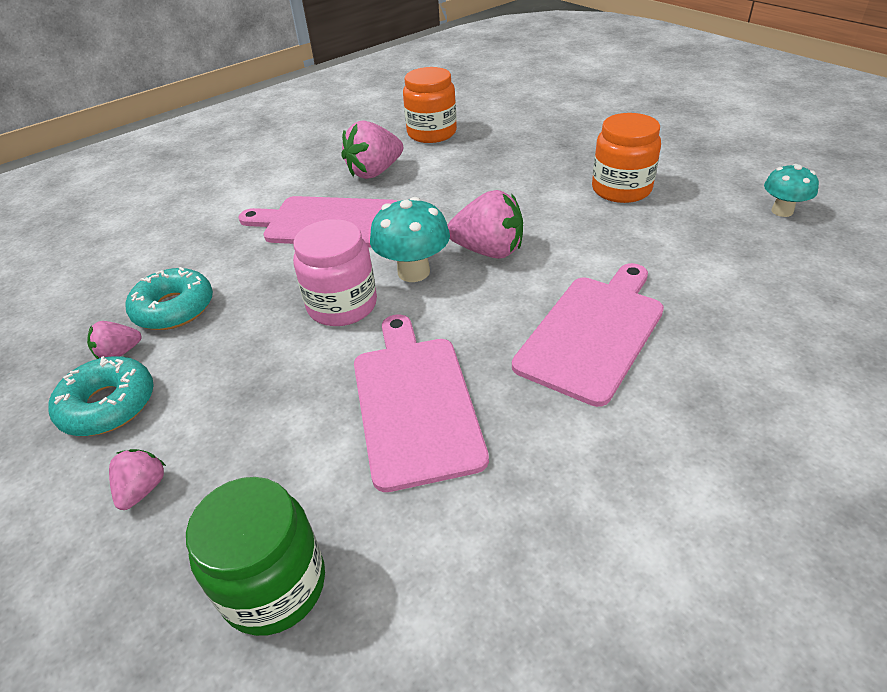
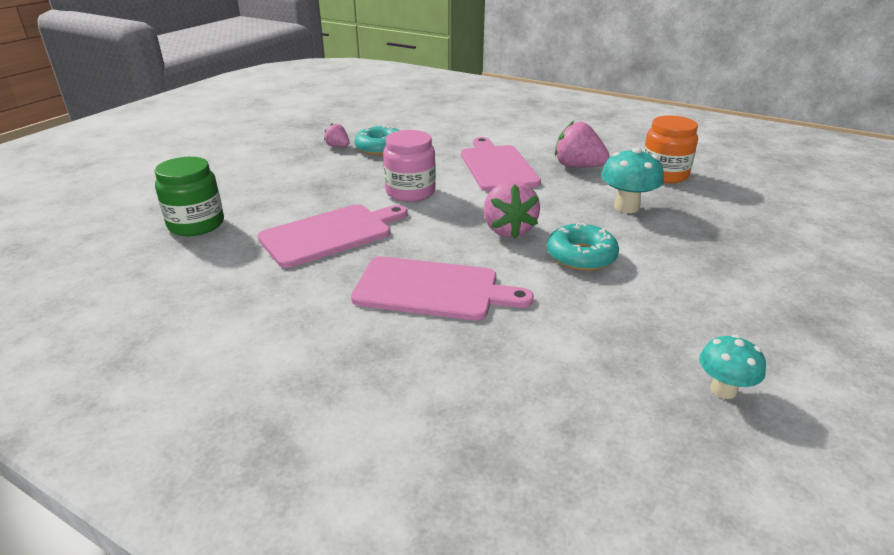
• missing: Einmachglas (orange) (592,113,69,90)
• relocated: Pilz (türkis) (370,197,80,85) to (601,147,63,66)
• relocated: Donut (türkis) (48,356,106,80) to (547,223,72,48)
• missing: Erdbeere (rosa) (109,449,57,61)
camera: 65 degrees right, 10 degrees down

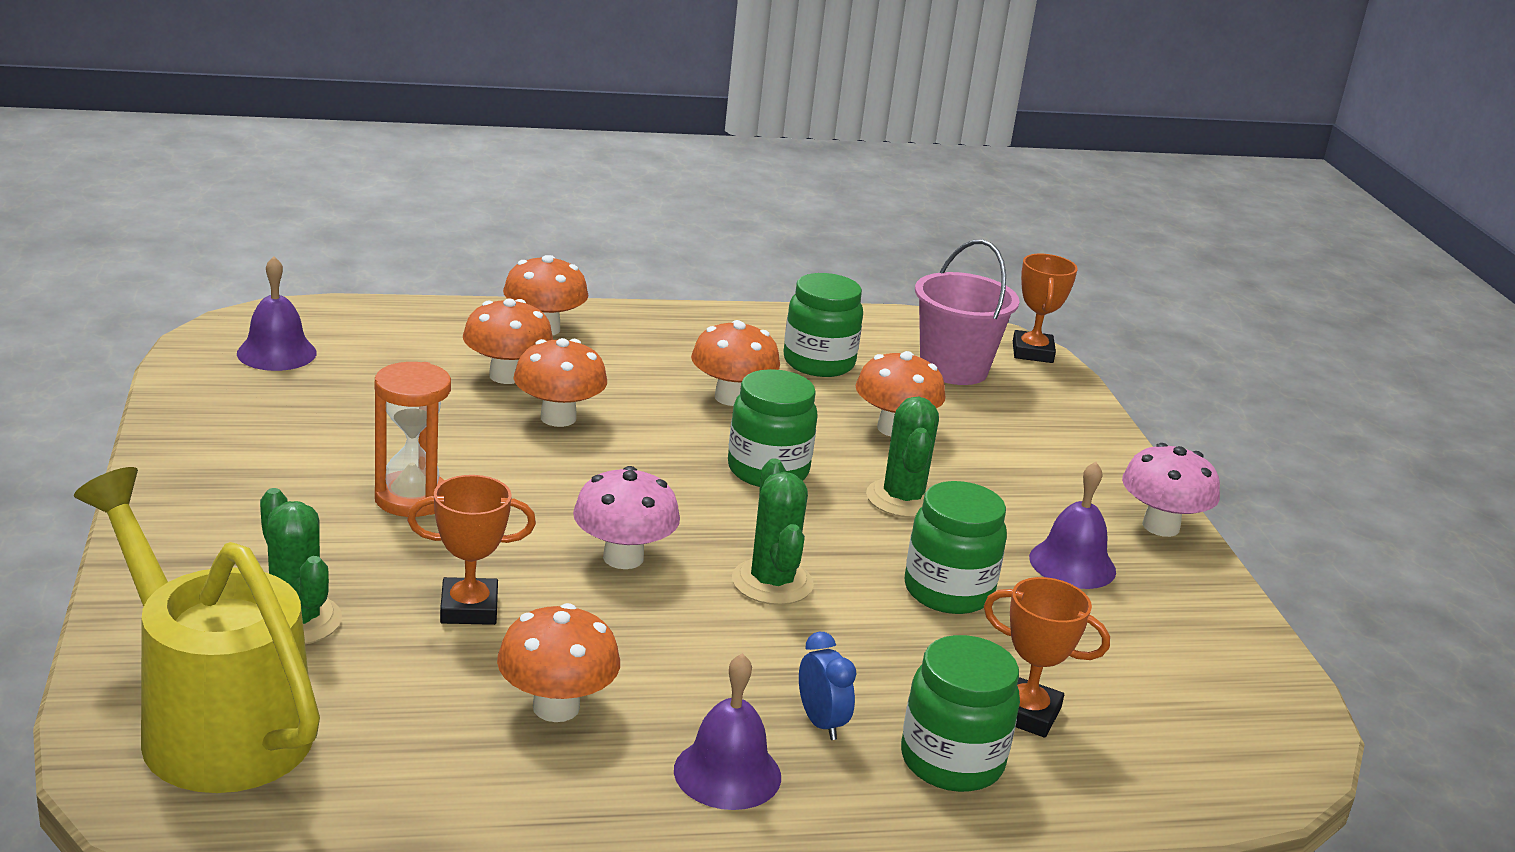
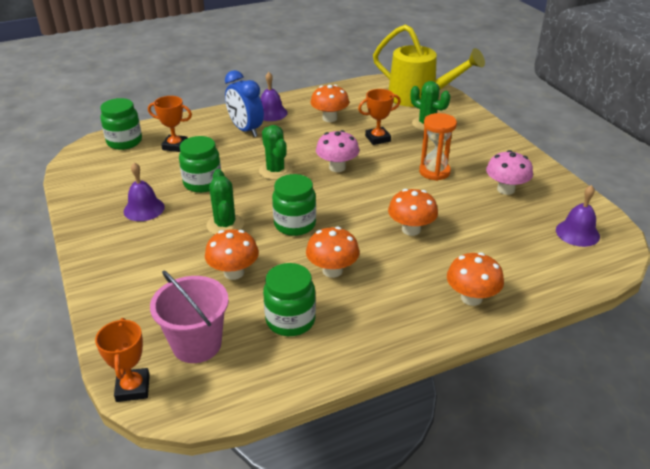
• missing: Pilz (orange) (463,299,90,85)
• relocated: Pilz (rosa) (1122,443,98,94) to (486,150,47,45)
• size: Wecker (blau) (799,632,58,108) = (225,70,39,67) x1.88
• relocated: Einmachglas (grün) (901,635,119,157) to (100,98,42,52)
camera: 170 degrees right, 10 degrees up

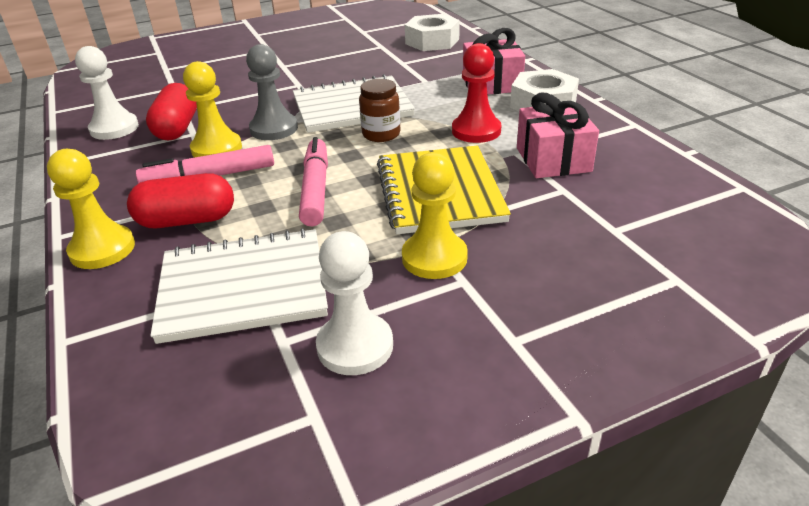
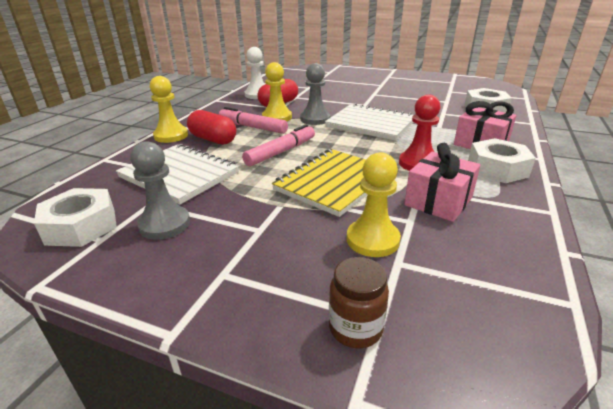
• relocated: Einmachglas (braun) (359,79,41,63) to (329,257,60,91)
• relocated: Bauer (gelb) (402,152,66,127) to (347,152,54,105)
• colour: Bauer (weiß) (316,231,77,144) to Bauer (grau) (130,141,60,99)
• appeared: Sechskantmutter (weiß) (34,188,83,59)
camera: 45 degrees right, 5 degrees down

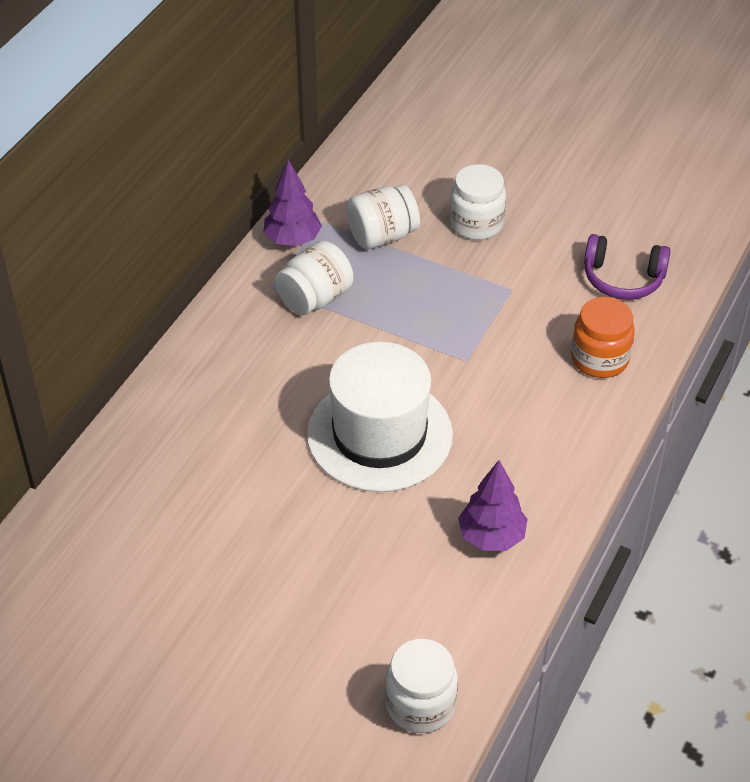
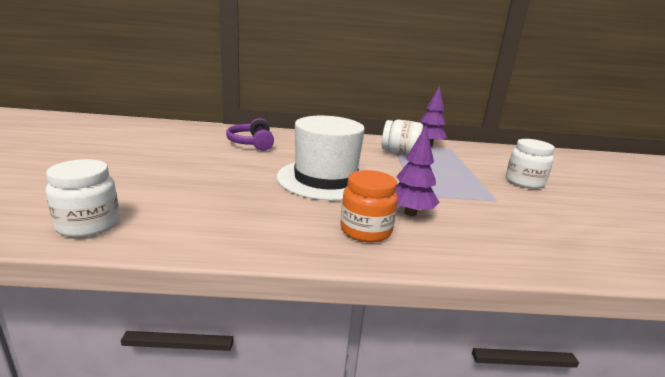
• missing: Einmachglas (weiß) (347,184,73,65)
• relocated: Kopfhörer (lila) (584,234,87,66) to (226,118,48,33)
• relocated: Einmachglas (orange) (571,297,64,81) to (340,170,58,73)
• relocated: Baum (lila) (458,460,69,91) to (396,126,44,90)
camera: 60 degrees right, 25 degrees down

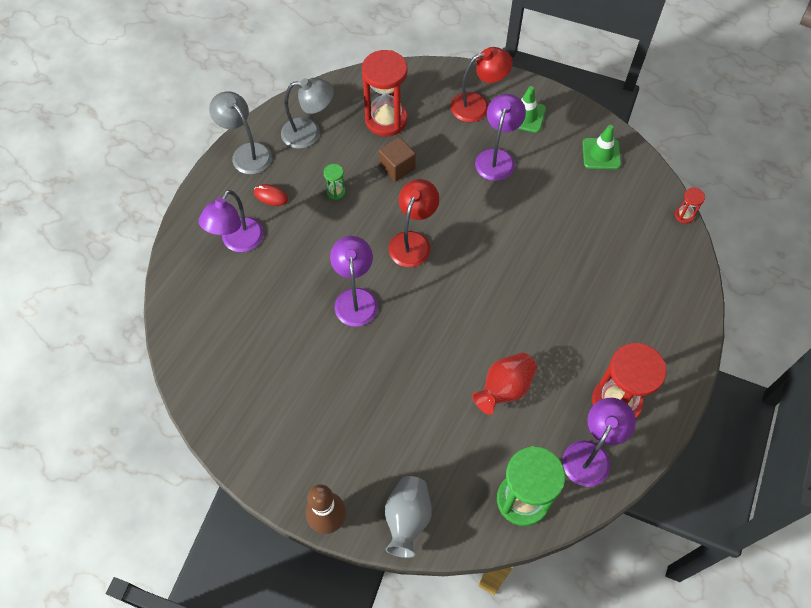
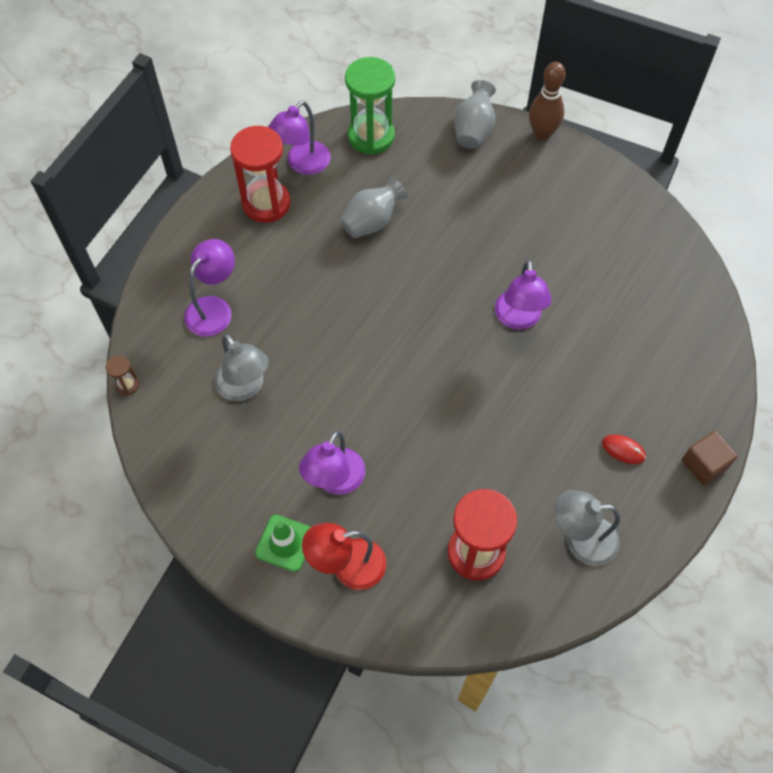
• relocated: Lampe (grau) (209,92,63,82) to (214,334,55,67)
• missing: Leitkegel (grün) (582,125,39,44)
• relocated: Kubus (braun) (379,137,37,45) to (682,431,56,54)
• missing: Sanduhr (grün) (323,164,23,36)
• missing: Lampe (rot) (389,179,50,88)
• colour: Sanduhr (rot) (675,188,30,36) to Sanduhr (braun) (105,355,34,40)
• relocated: Lampe (lila) (199,190,65,62) to (184,239,51,98)
• colour: Vase (rot) (472,352,65,63) to Vase (grau) (340,177,68,61)
camera: 175 degrees left, 0 degrees up

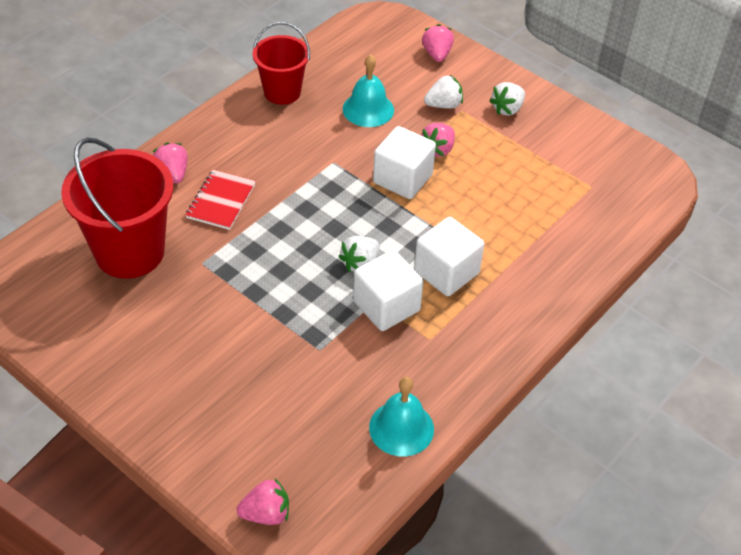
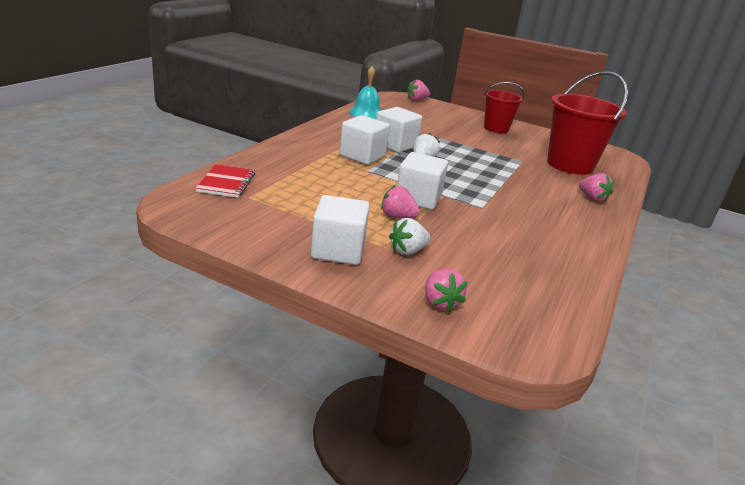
• relocated: Eimer (rot) (253,22,57,83) to (484,82,41,51)
• missing: Glocke (türkis) (343,54,51,73)
• exchanged: Erdbeere (weiß) (489,82,36,34) to Kubus (weiß) (311,195,59,70)
• spun: Erdbeere (rosa) (421,123,34,34) = (381,185,39,33) 90 degrees counterclockwise
• relocated: Notizbuch (rot) (186,170,70,60) to (196,164,59,34)
camera: 165 degrees right, 20 degrees down

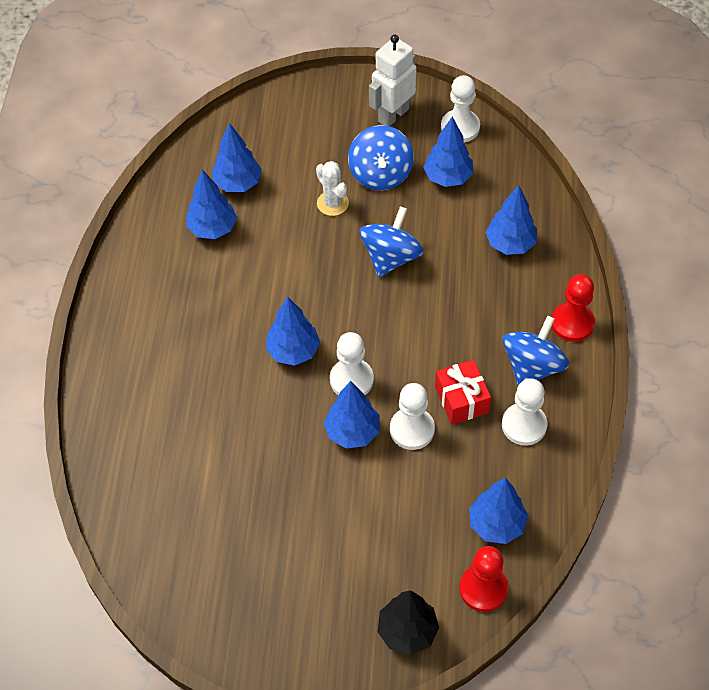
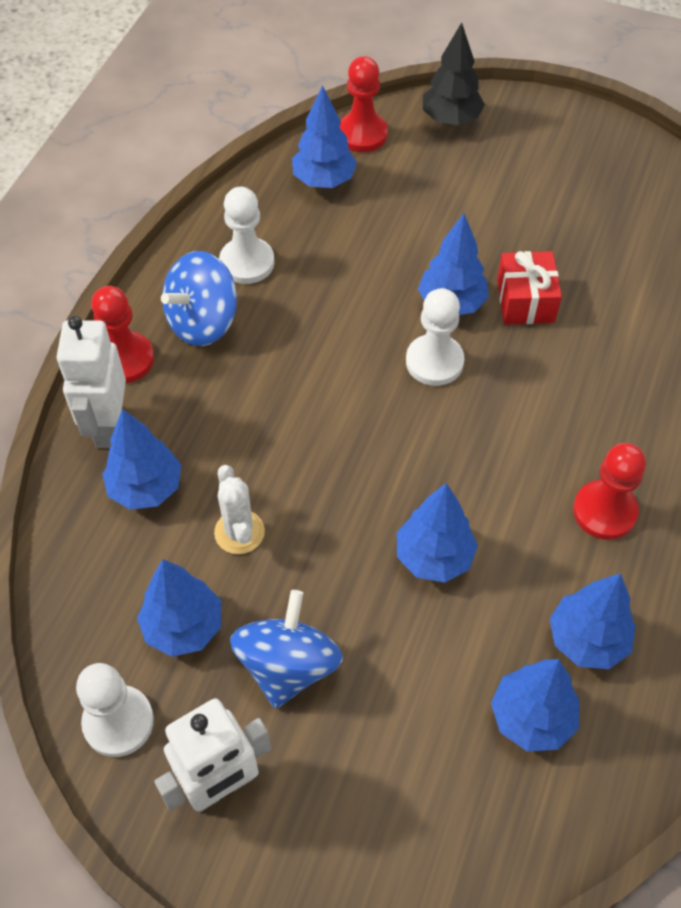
• relocated: Kaktus (weiß) (316,161,33,55) to (214,465,51,89)
• missing: Kreisel (blau) (359,206,65,71)
• relocated: Baum (blau) (266,296,54,70) to (397,483,81,100)
• relocated: Geschenk (rot) (435,359,56,66) to (497,251,65,74)
• missing: Bauer (weiß) (390,383,45,67)
• appeared: Roboter (weiß) (56,316,70,132)
• appeared: Bauer (rot) (573,443,73,97)
camera: 165 degrees left, 0 degrees up

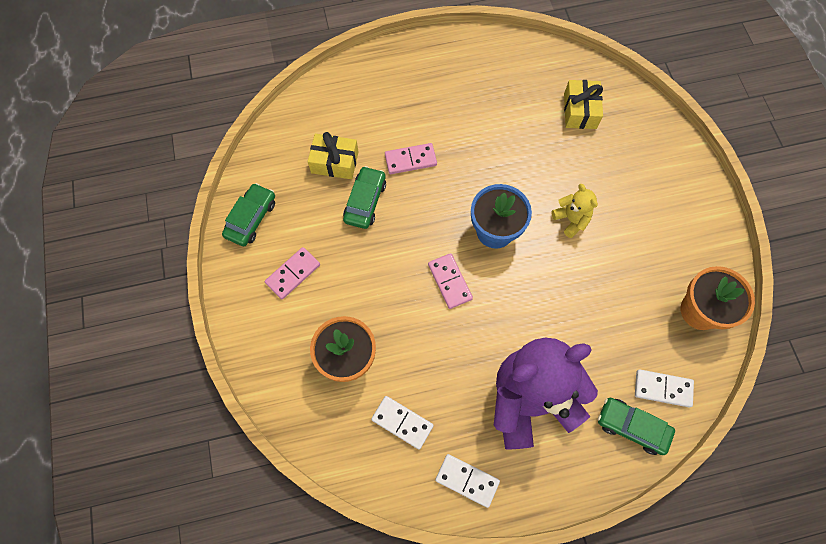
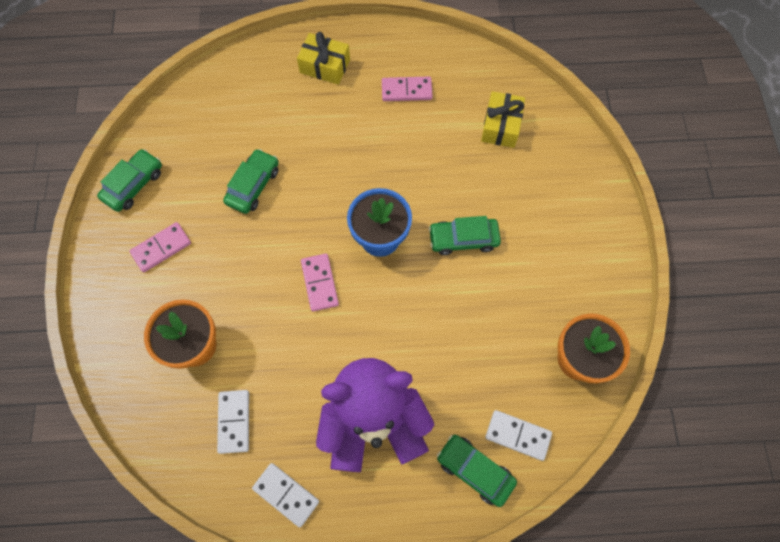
• relocated: Geschenk (gelb) (308,132,50,47) to (297,32,53,53)
• relocated: Dominostein (rosa) (385,143,52,31) to (382,76,51,25)
• exchanged: Teddybär (gelb) (551,184,47,54) to Auto (grün) (429,216,72,39)
• spun: Dominostein (weiß) (371,396,63,54) = (217,390,32,64) 45 degrees clockwise
camera: 10 degrees right, 0 degrees up

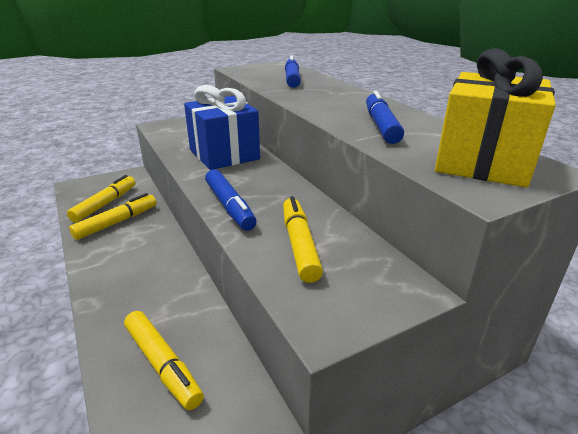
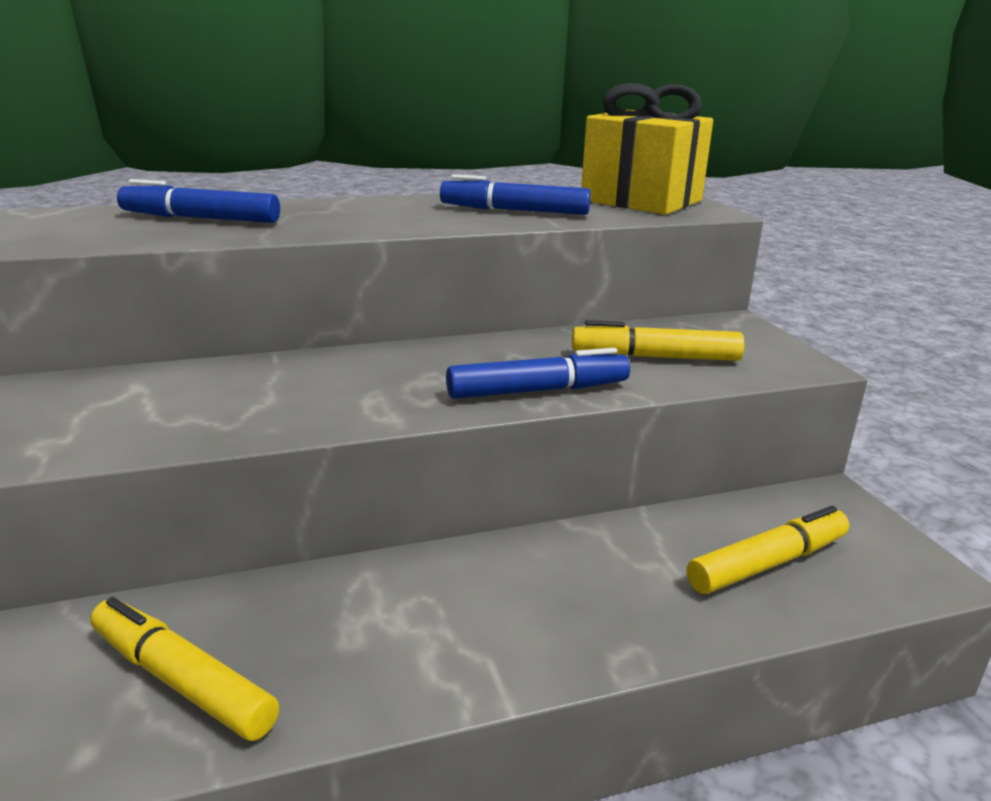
• missing: Geschenk (blau) (184,85,76,85)
• missing: Filzstift (gelb) (69,193,88,47)
camera: 80 degrees left, 5 degrees down

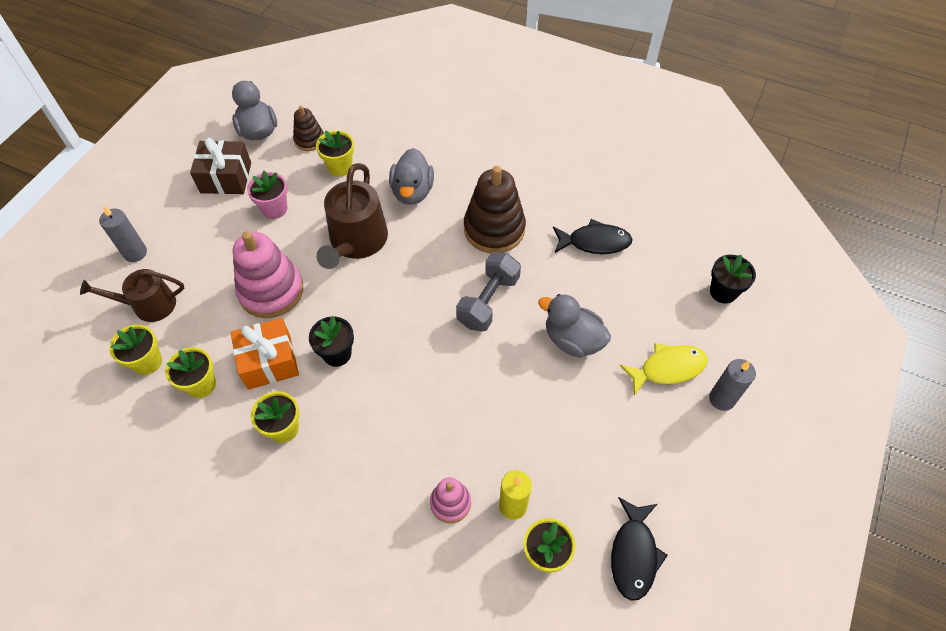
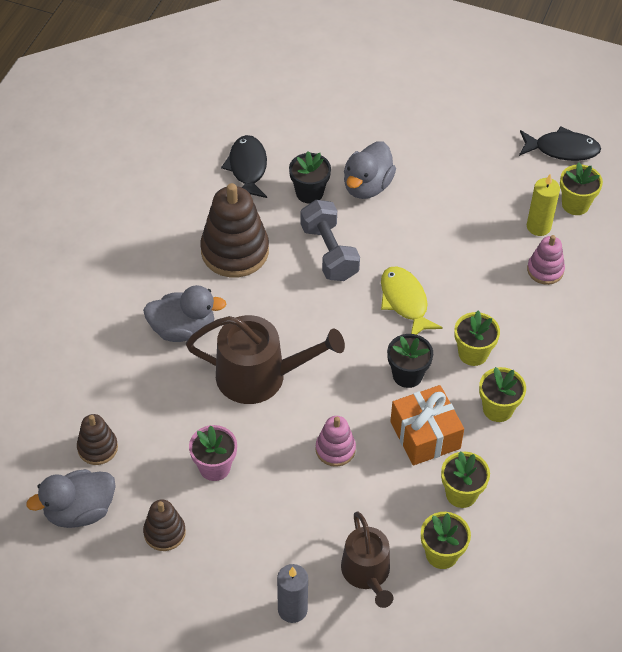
• relocated: Blumentopf (gelb) (316,131,38,46) to (454,311,46,55)
• exchanged: Geschenk (braun) (190,138,61,56) to Stapelspielzeug (braun) (143,499,43,52)
• size: Stapelspielzeug (rosa) (233,231,70,87) = (315,416,41,51) x0.54
• spun: Hantel (grau) (456,252,65,80) = (300,200,60,81) 45 degrees clockwise
• relocated: Blumentopf (schwarz) (710,255,46,48) to (289,151,42,53)
• relocated: Fisch (gelb) (619,343,89,53) to (381,266,62,69)
• missing: Kerze (grau) (709,359,47,52)
camera: 95 degrees left, 5 degrees down

